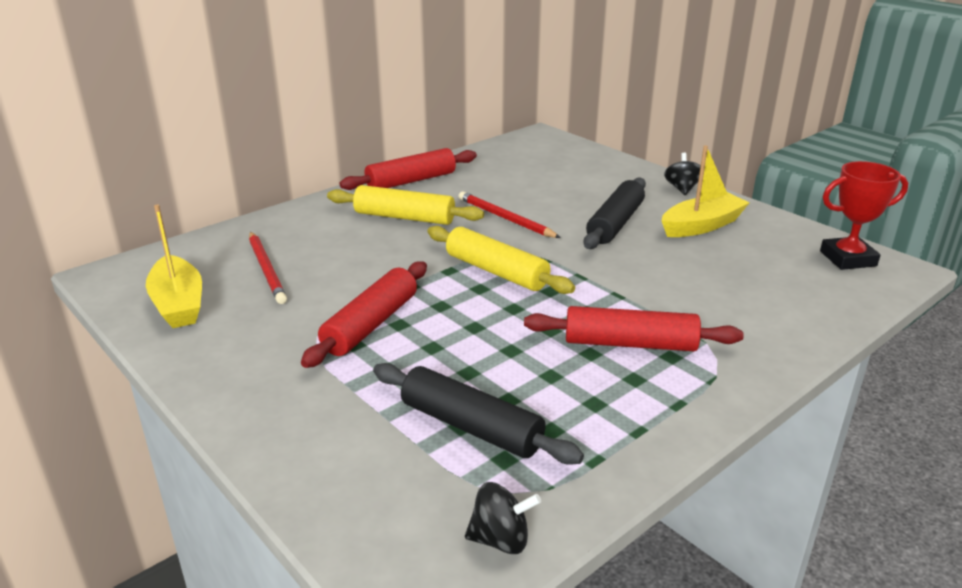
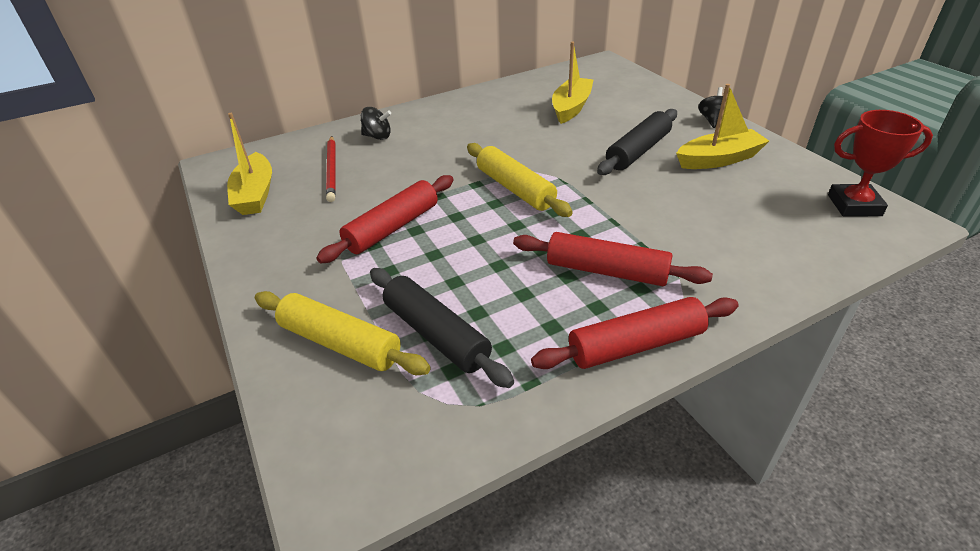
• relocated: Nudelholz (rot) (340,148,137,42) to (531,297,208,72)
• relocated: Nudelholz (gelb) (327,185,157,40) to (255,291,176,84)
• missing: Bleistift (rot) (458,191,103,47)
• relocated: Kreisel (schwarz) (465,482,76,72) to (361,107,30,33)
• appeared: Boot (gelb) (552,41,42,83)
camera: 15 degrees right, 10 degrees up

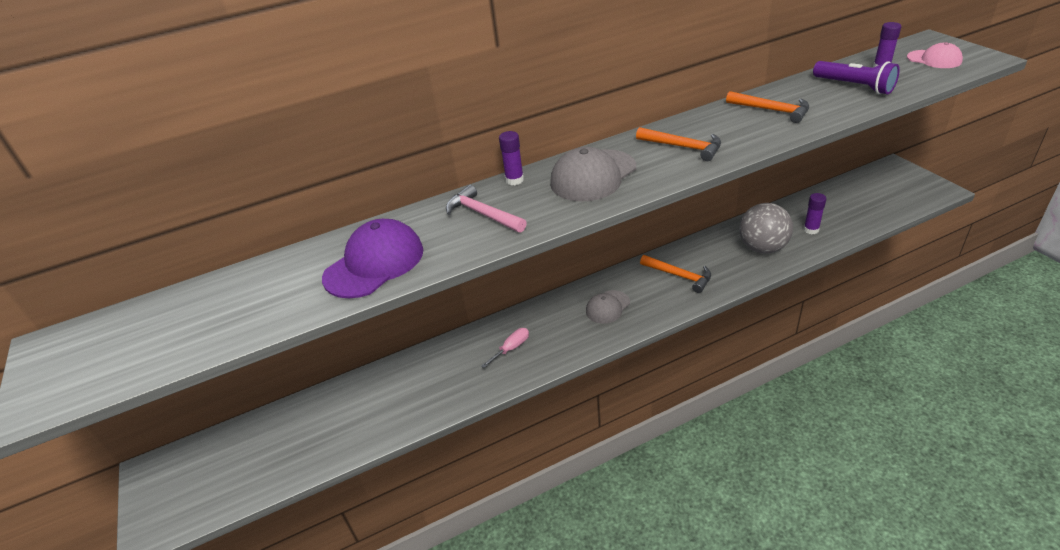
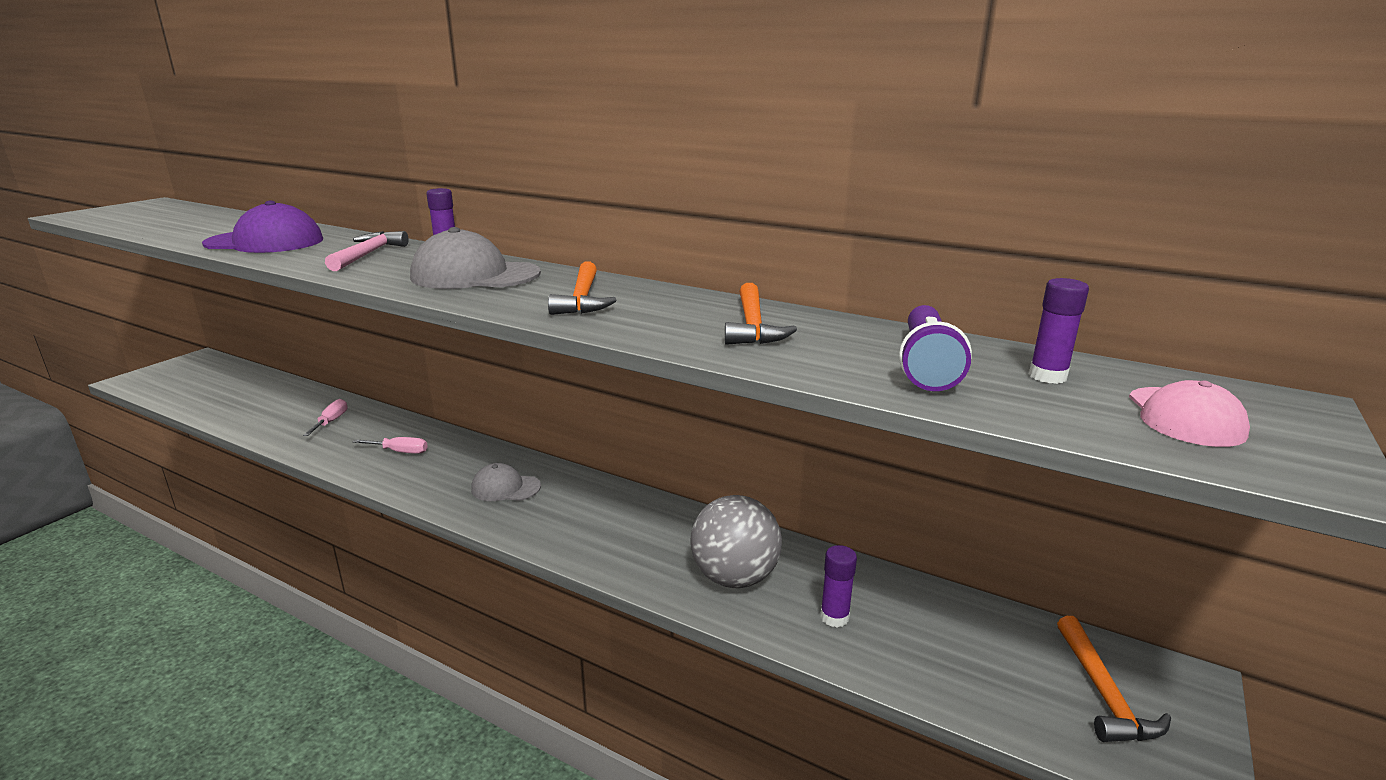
• relocated: Hammer (orange) (640,255,71,38) to (1057,616,114,126)
• appeared: Schraubenzieher (rosa) (303,399,45,37)
camera: 50 degrees right, 15 degrees down

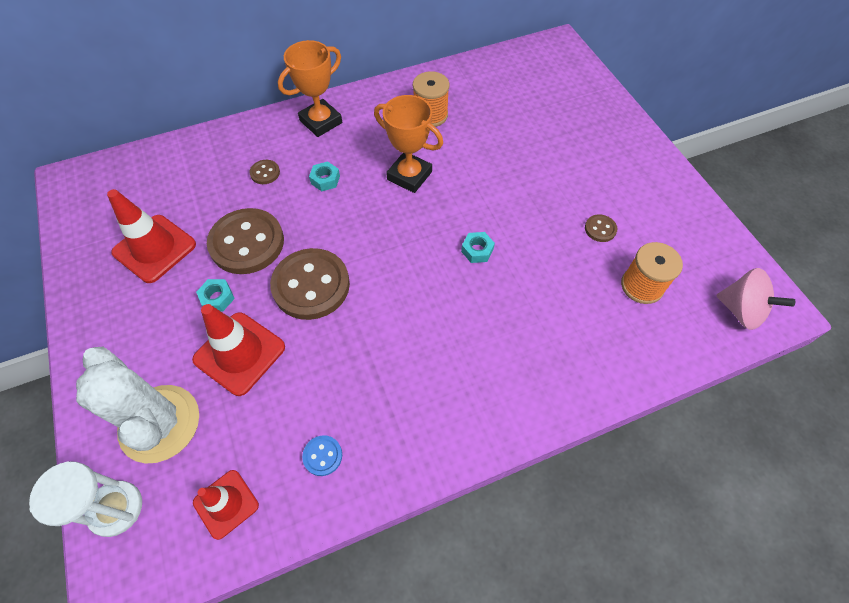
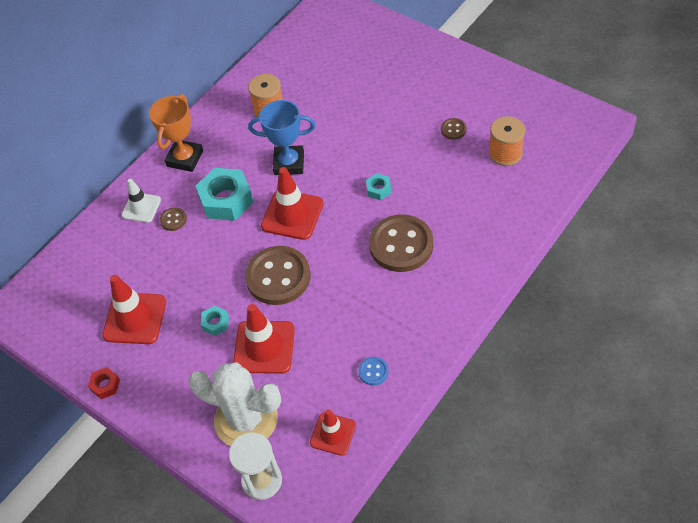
• colour: Pokal (orange) (374,95,69,98) to Pokal (blau) (248,100,68,75)
• size: Sechskantmutter (türkis) (309,161,31,30) = (196,168,57,53) x2.08
• relocated: Knopf (braun) (207,208,77,66) to (369,214,64,58)
• missing: Kreisel (rosa) (716,268,79,62)
• appeared: Leitkegel (rot) (261,167,63,73)
• appeared: Leitkegel (weiß) (122,179,39,44)
• appeared: Sechskantmutter (rot) (88,367,32,32)
camera: 25 degrees left, 5 degrees down

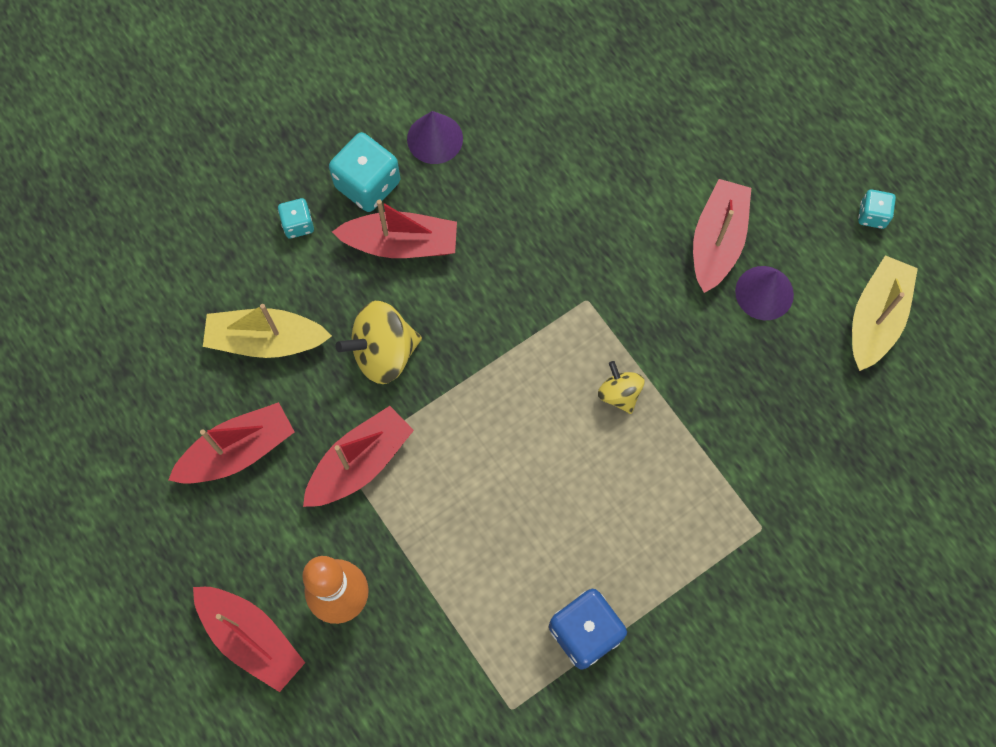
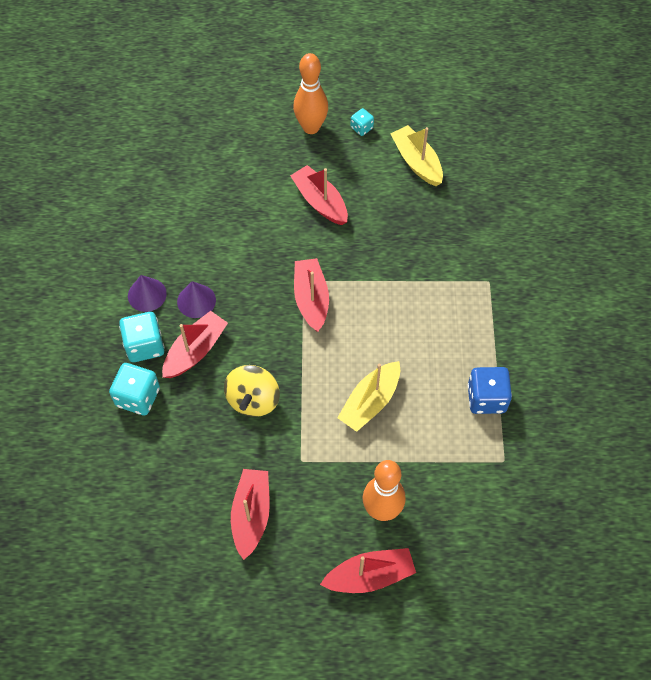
• size: Spielwürfel (türkis) (278,198,36,41) = (109,363,51,52) x1.81
• relocated: Kegel (lila) (735,266,59,54) to (177,281,39,37)
• relocated: Boot (gelb) (203,304,129,54) to (337,361,63,71)
• missing: Kreisel (gelb) (598,361,46,53)
• relocated: Boot (rot) (303,406,111,101) to (294,258,35,74)
• appeared: Bowlingkegel (orange) (293,53,35,81)
camera: 55 degrees left, 10 degrees down

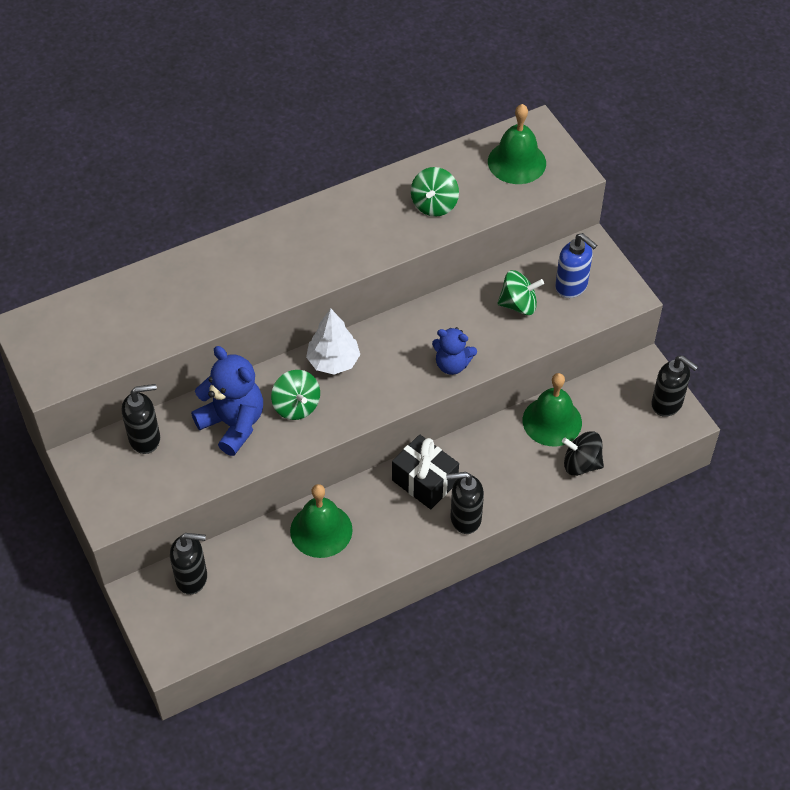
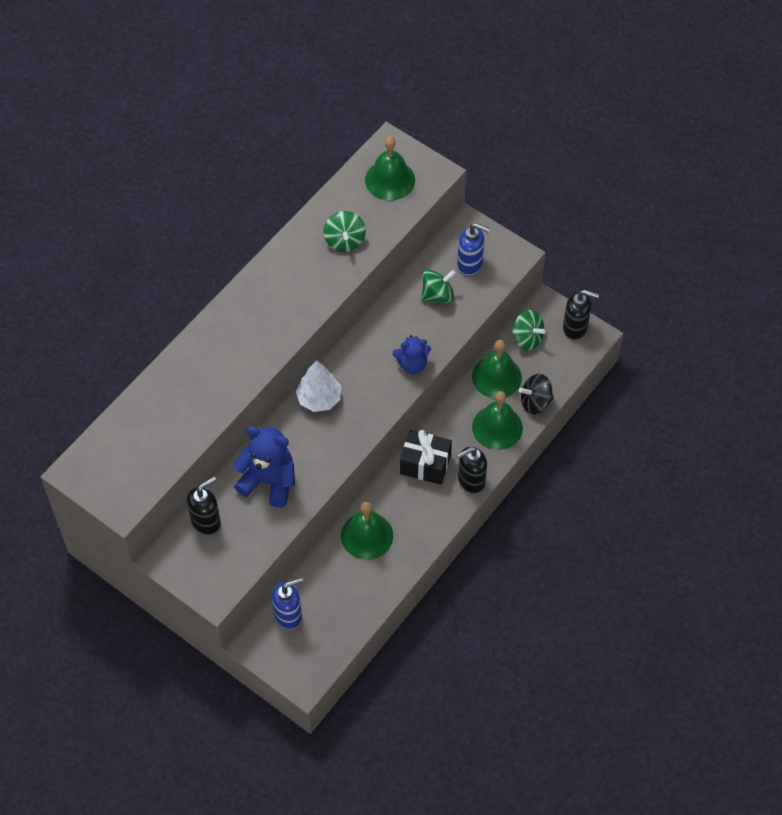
• relocated: Kreisel (grün) (271,370,49,50) to (513,310,33,40)
• colour: Seifenspender (schwarz) (170,533,37,62) to Seifenspender (blau) (272,577,31,52)
• appeared: Glocke (grün) (472,391,51,59)
camera: 25 degrees left, 5 degrees up

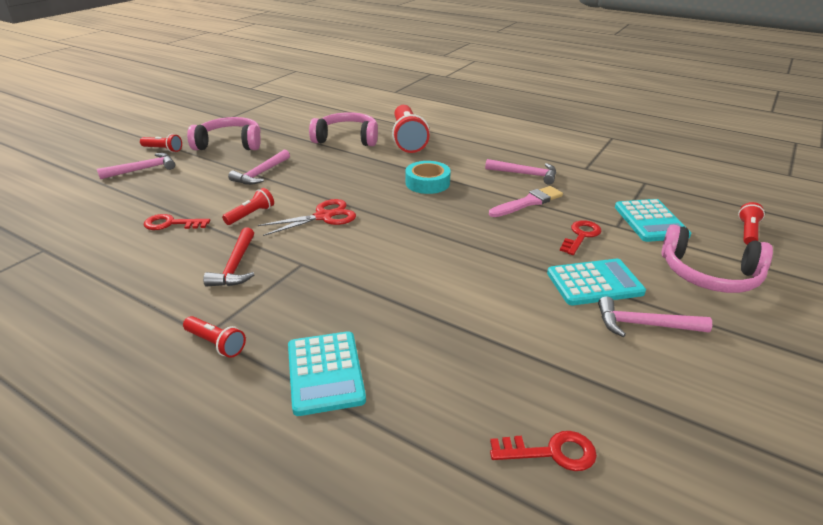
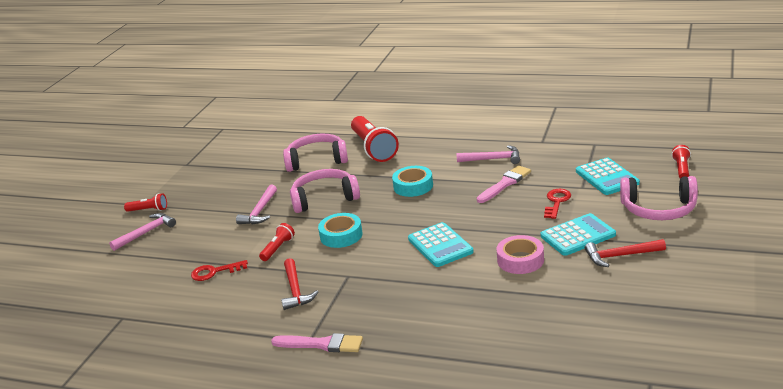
• relocated: Kopfhörer (rosa) (187,117,74,33) to (290,169,70,44)
• exchanged: Schere (rot) (258,199,98,37) to Klebeband (türkis) (318,213,45,35)
• colour: Hammer (rosa) (598,296,114,41) to Hammer (rot) (585,239,81,28)
• exchanged: Taschenlampe (rot) (183,316,63,42) to Pinsel (rosa) (271,333,92,19)
• relocated: Taschenrechner (türkis) (288,331,78,85) to (408,222,66,45)
• missing: Schlüssel (rot) (490,431,107,40)
• appeared: Klebeband (rosa) (496,235,48,39)
camera: 10 degrees left, 5 degrees down

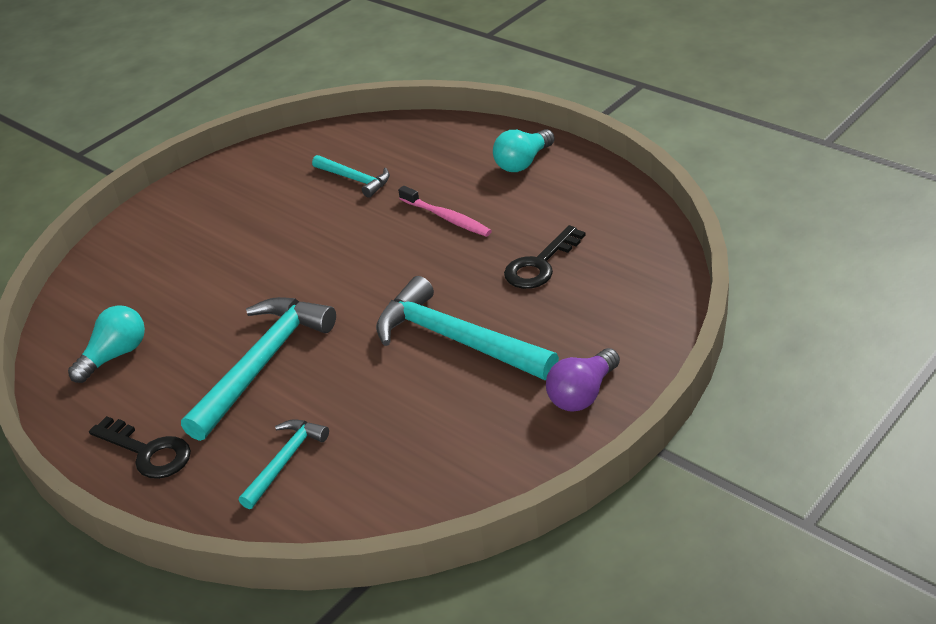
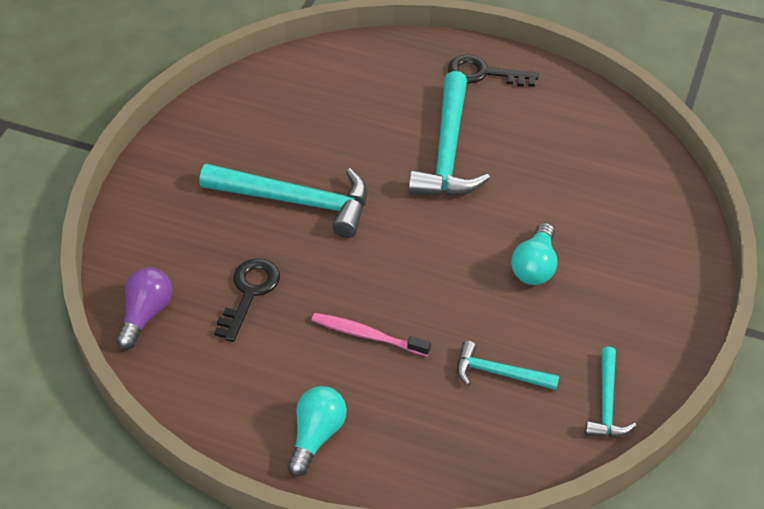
• relocated: Glühbirne (türkis) (68,305,77,78) to (511,223,46,62)
• relocated: Glühbirne (lila) (546,348,74,64) to (116,267,56,82)
• relocated: Hammer (türkis) (239,419,90,90) to (585,347,51,90)
camera: 155 degrees right, 10 degrees up

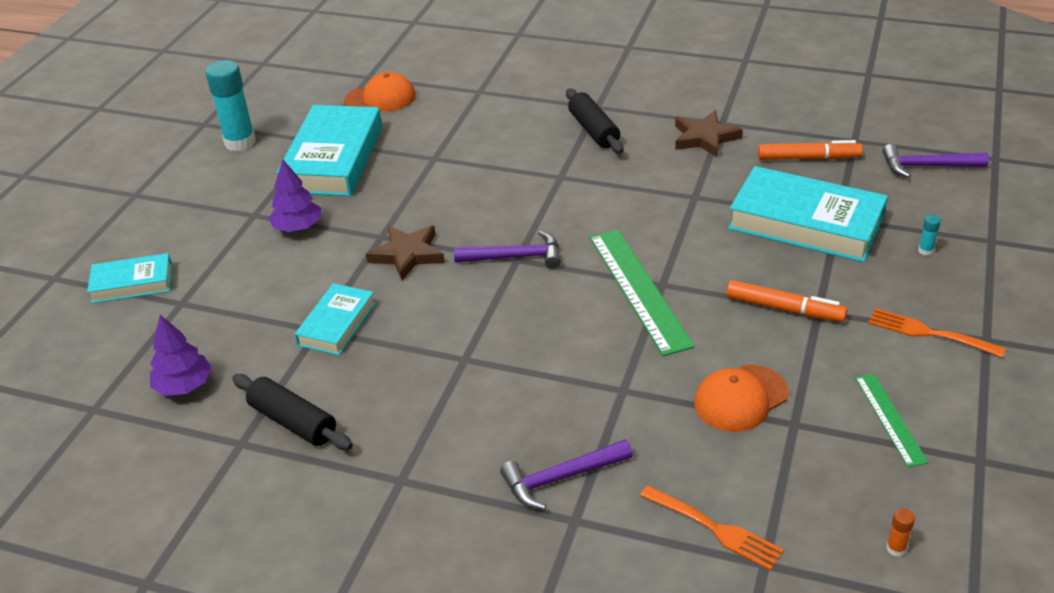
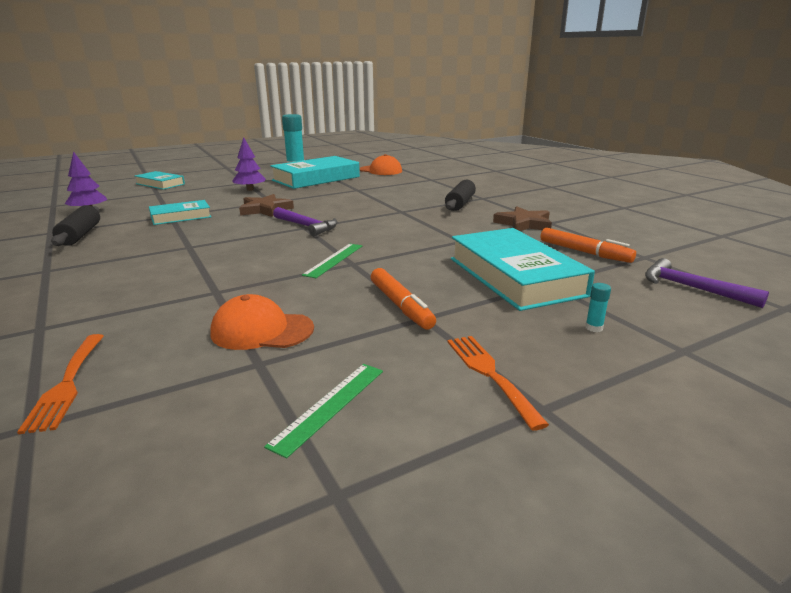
• size: Lineal (grün) (589,229,106,127) = (302,244,60,34) x0.56
• missing: Hammer (lila) (500,439,133,71)
• missing: Klebestift (orange) (886,508,29,49)
camera: 40 degrees right, 15 degrees down

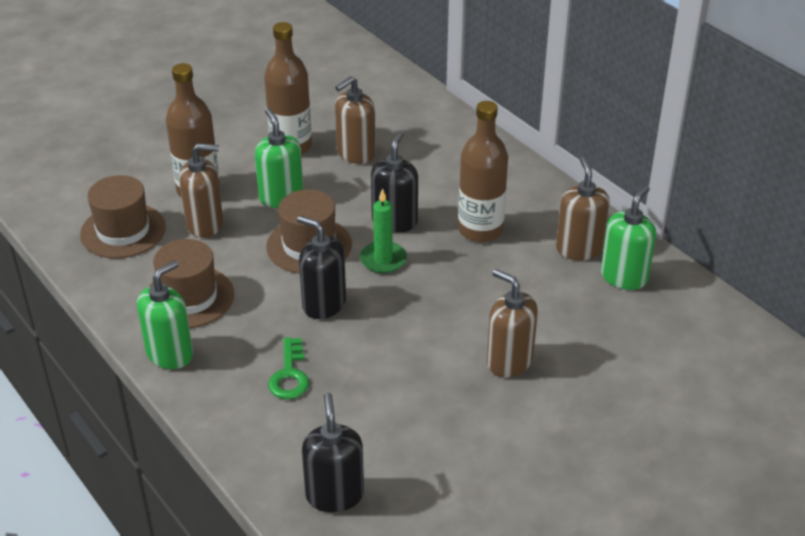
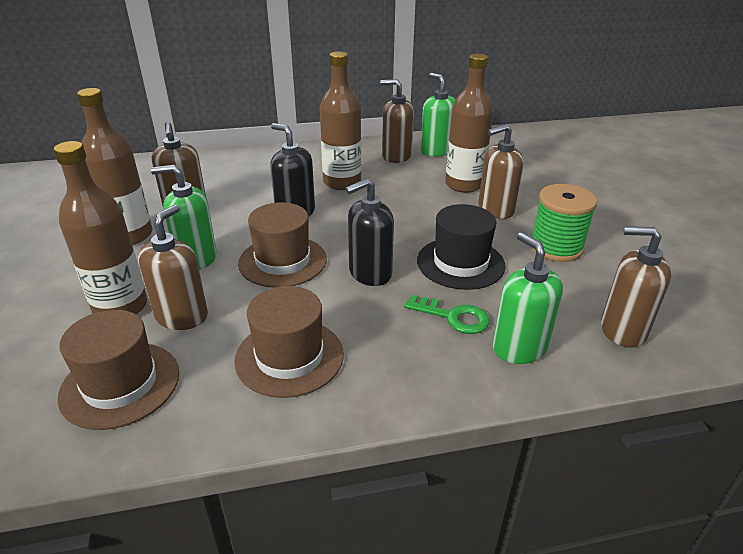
• missing: Kerze (grün) (360,188,47,85)
• relocated: Seifenspender (grün) (137,260,56,109) to (493,232,70,132)
• colour: Seifenspender (schwarz) (302,392,62,120) to Seifenspender (braun) (601,226,70,122)
• appeared: Flasche (braun) (445,54,49,139)
• appeared: Garnrolle (grün) (531,184,66,78)
• appeared: Hut (schwarz) (417,204,89,86)
camera: 65 degrees left, 5 degrees down

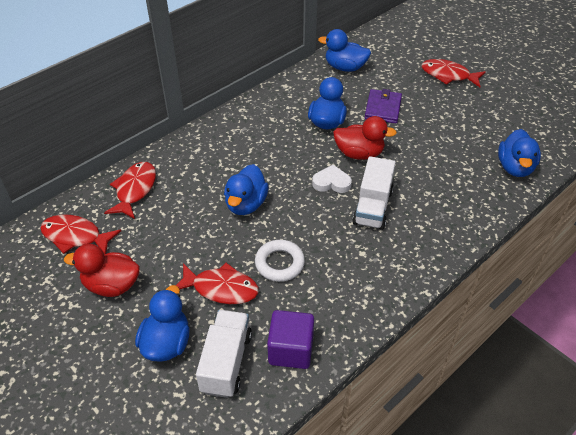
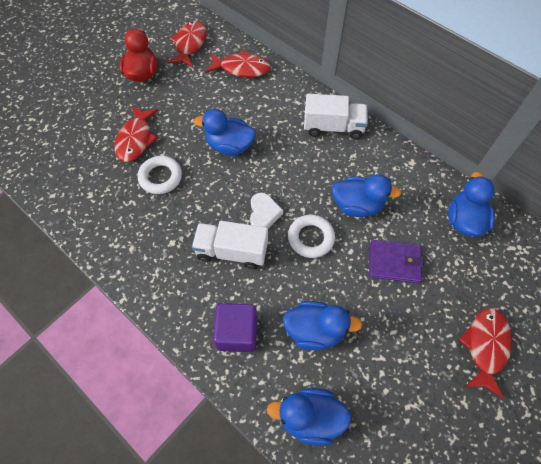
• exchanged: Ente (rot) (333,116,64,44) to Ring (weiß) (288,215,47,43)
• relocated: Ente (blau) (135,285,55,77) to (283,301,79,49)
• relocated: Lastwagen (weiß) (196,310,56,88) to (304,94,64,45)
• relocated: Kubus (lila) (267,310,47,59) to (213,303,44,49)
camera: 85 degrees right, 15 degrees up

